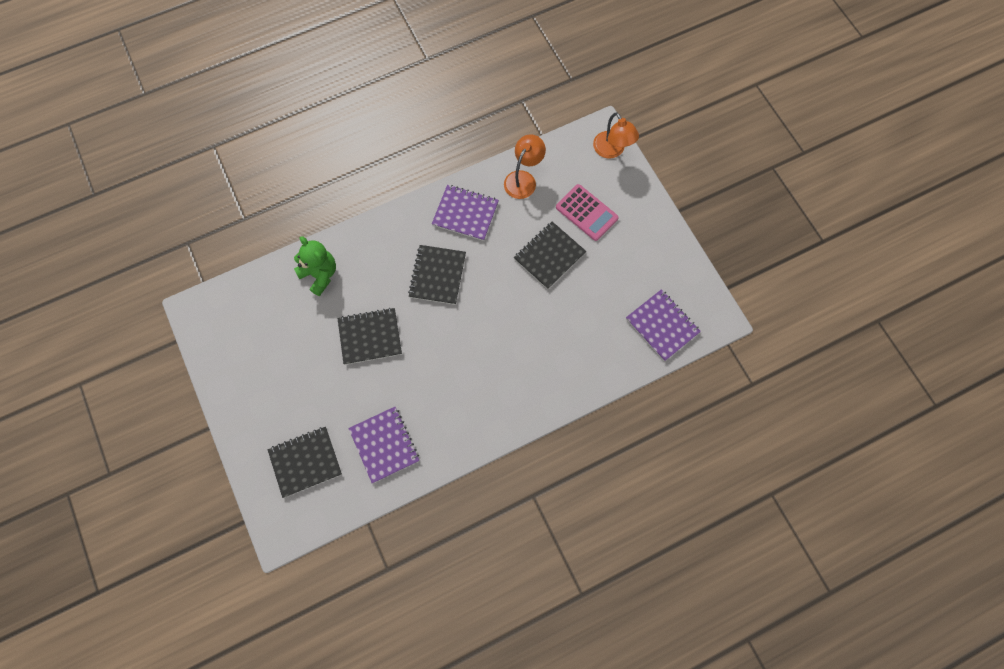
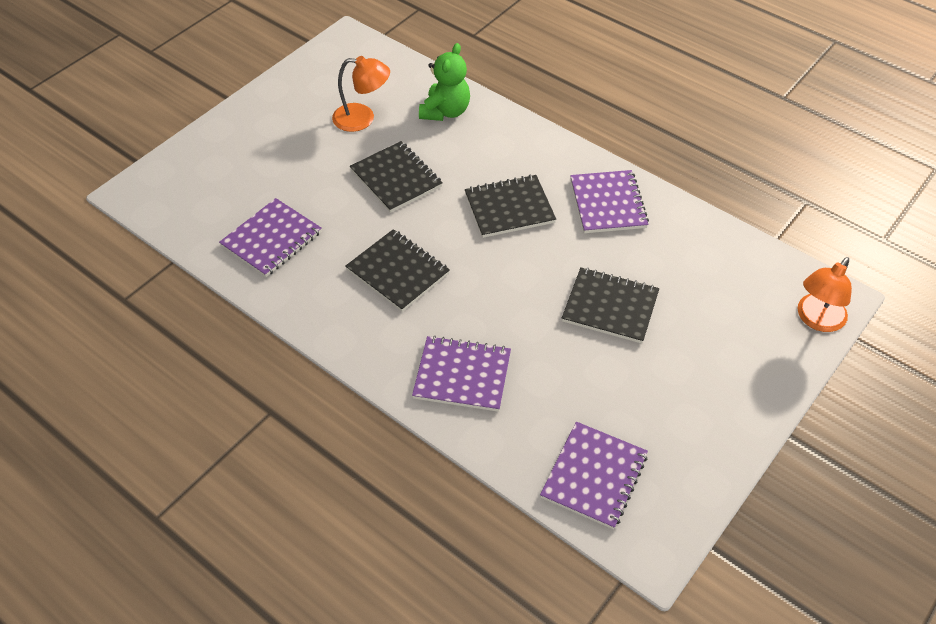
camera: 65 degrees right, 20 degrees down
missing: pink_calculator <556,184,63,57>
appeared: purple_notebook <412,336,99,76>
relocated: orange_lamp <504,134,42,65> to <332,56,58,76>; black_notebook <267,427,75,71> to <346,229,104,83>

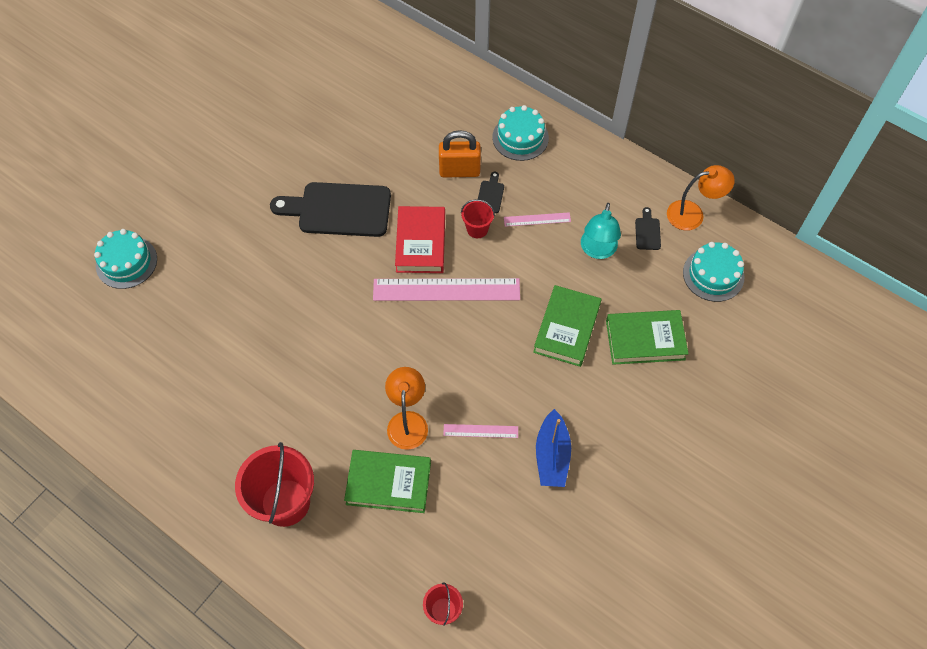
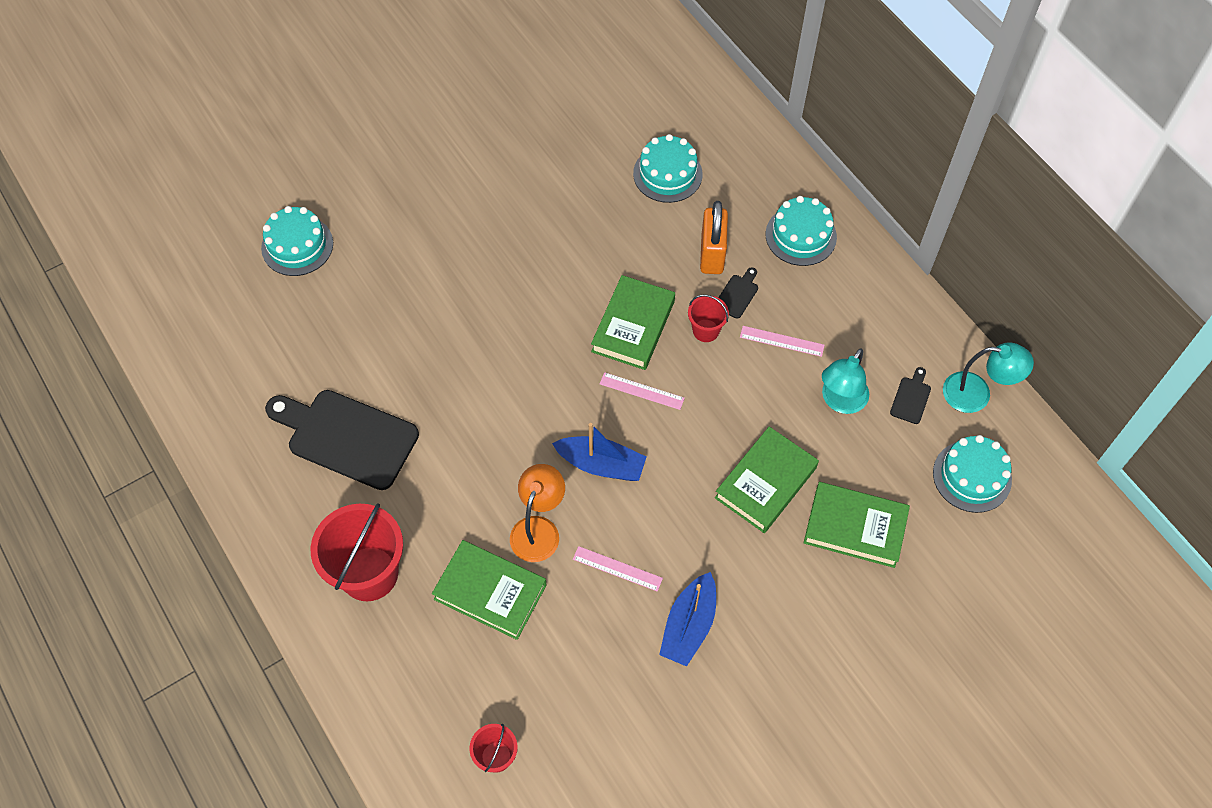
camera: 20 degrees right, 0 degrees up
appeared: turquoise_cake <633,134,70,69>; blue_boat <552,423,94,58>
relocated: black_cutting_board <270,182,121,55> to <265,390,154,100>
colour: orange_lamp <667,165,68,66> to turquoise_lamp <943,343,91,70>; red_book <395,206,50,67> to green_book <591,275,84,95>
spun: orange_padlock <439,130,42,48> = <700,201,28,73> 75 degrees clockwise
size: pink_ruler <373,278,147,23> = <600,372,85,38> x0.47

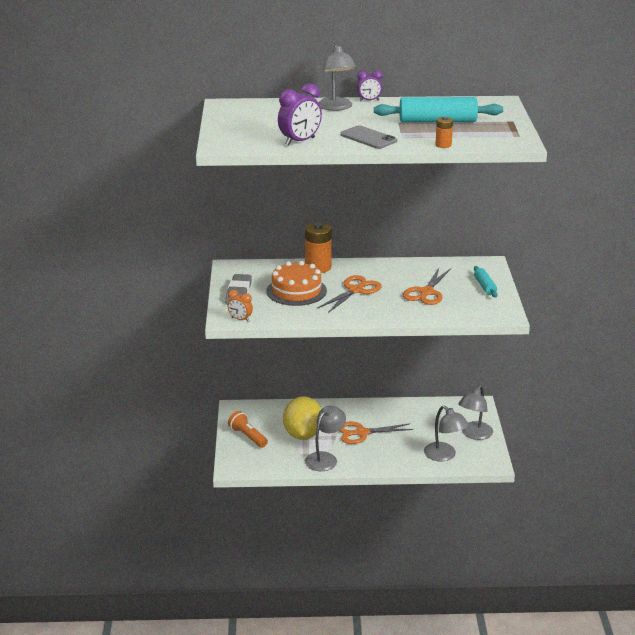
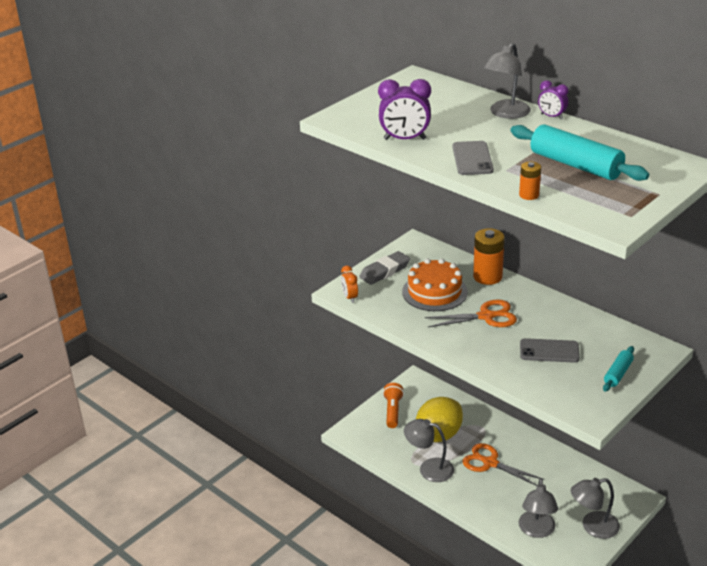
camera: 45 degrees right, 5 degrees up
exchanged: orange_scissors <403,268,48,37> to grey_phone <520,338,60,25>
spun: grey_lamp <305,406,41,65> = <404,419,50,63> 150 degrees counterclockwise

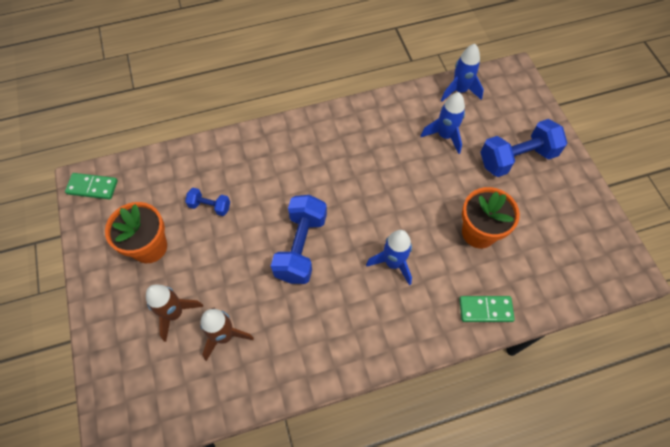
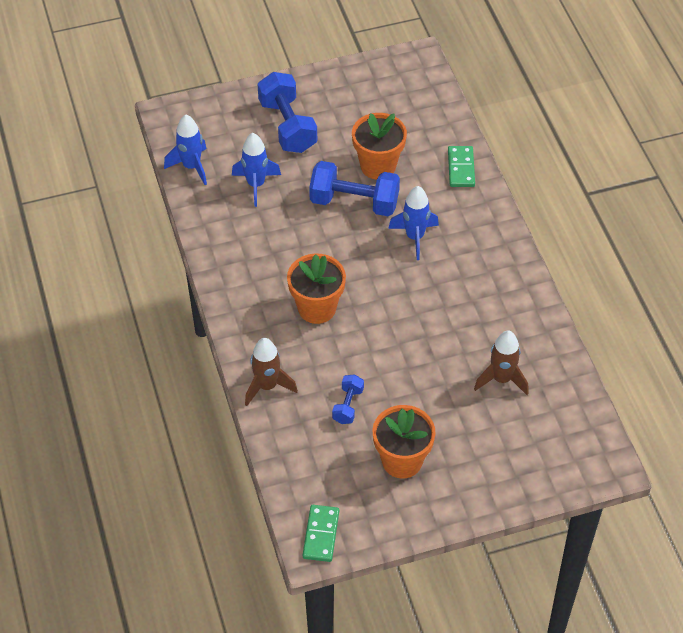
camera: 90 degrees left, 10 degrees down
appeared: orange_flower_pot <287,253,59,71>
relocated: blue_dumbbell <271,195,56,89> to <309,161,91,55>; brown_rocket <146,285,57,57> to <245,338,53,68>

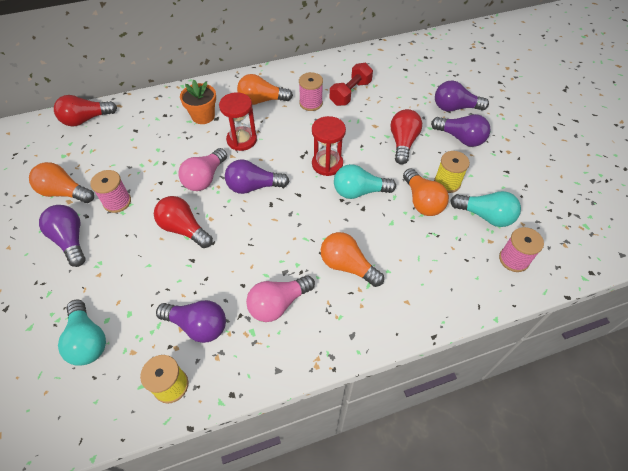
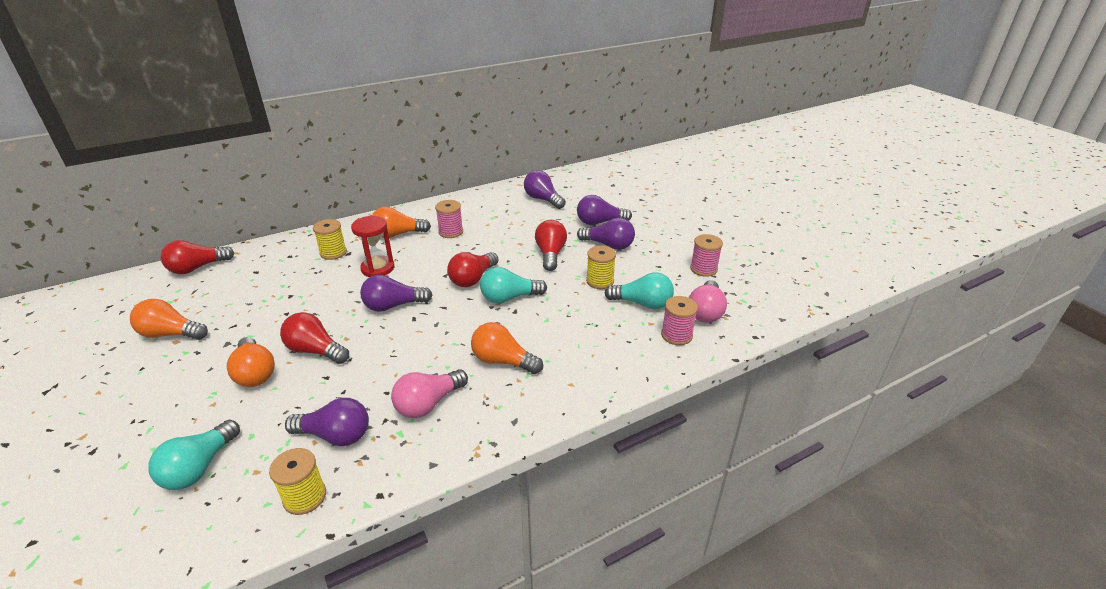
camera: 10 degrees left, 20 degrees down
missing: red_dumbbell <330,63,43,43>
relocated: pink_light_bulb <178,148,49,43> to <689,280,38,43>; orange_light_bulb <403,168,46,48> to <227,337,48,50>; pink_spool <90,170,41,43> to <690,234,33,43>; purple_light_bulb <39,205,46,62> to <524,170,42,39>
exchanged: orange_flower_pot <180,80,36,44> to yellow_spool <313,219,34,41>; red_hourglass <312,116,34,60> to red_light_bulb <447,252,51,35>
spun: turquoise_light_bulb <58,300,48,66> = <148,420,92,70> 60 degrees clockwise

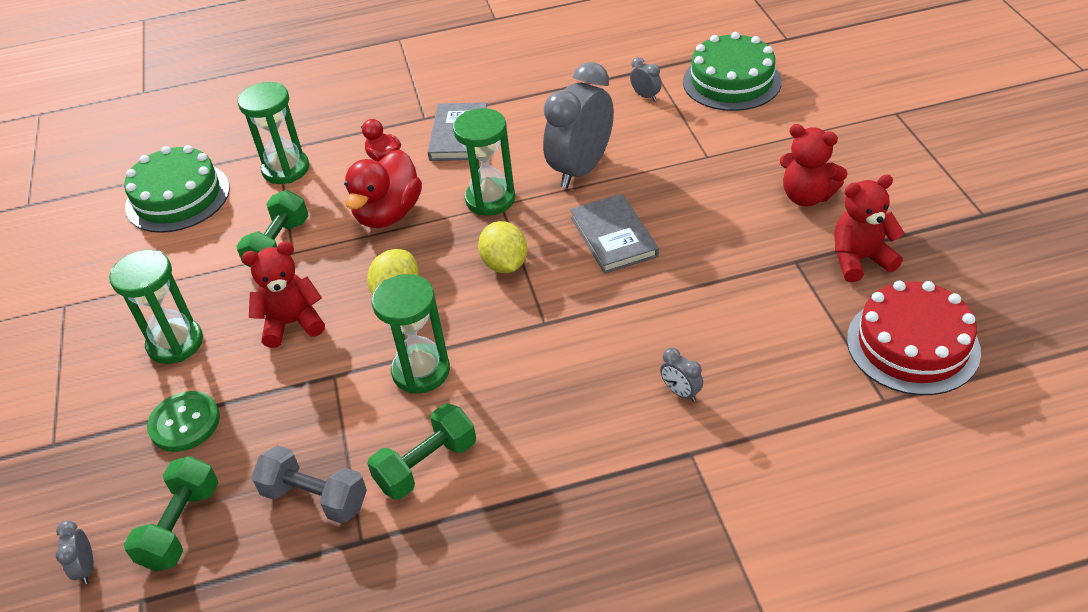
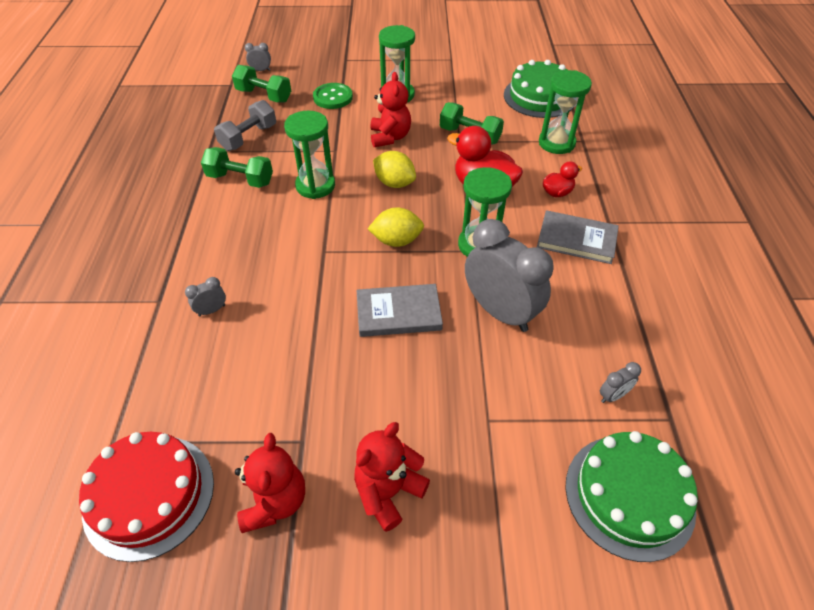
camera: 100 degrees right, 5 degrees up
spun: green_dumbbell <367,404,109,96> = <201,147,72,41> 45 degrees counterclockwise

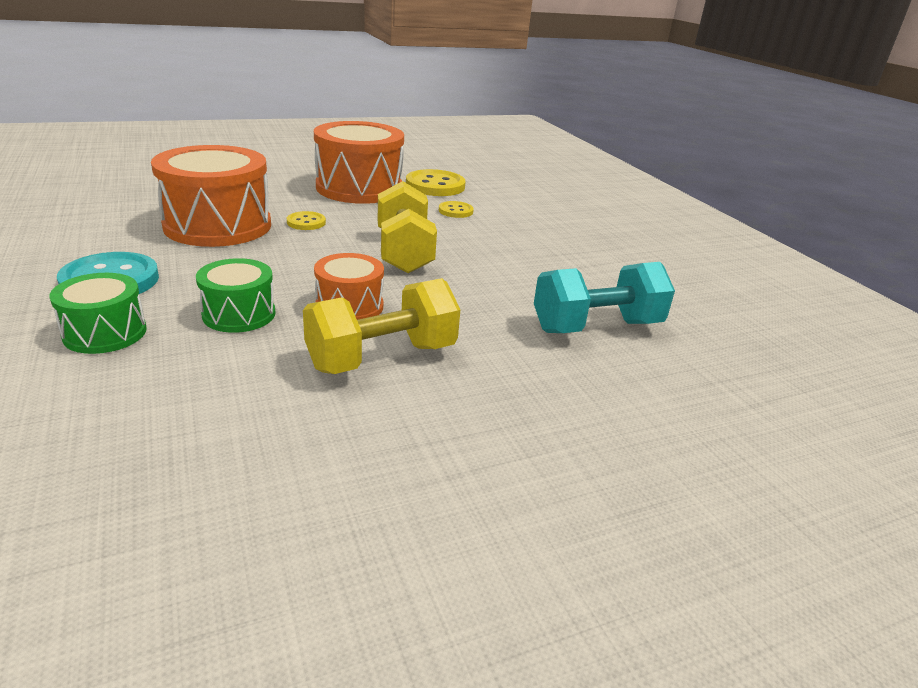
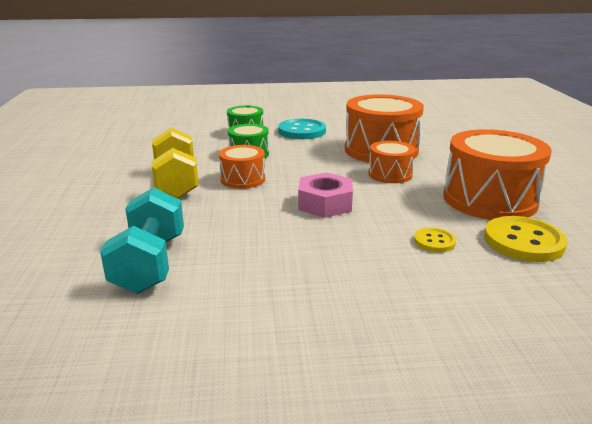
camera: 110 degrees right, 5 degrees down
exchanged: yellow_dumbbell <378,181,59,92> to pink_nut <298,172,55,46>; yellow_button <287,211,39,19> to orange_drum <368,141,47,42>

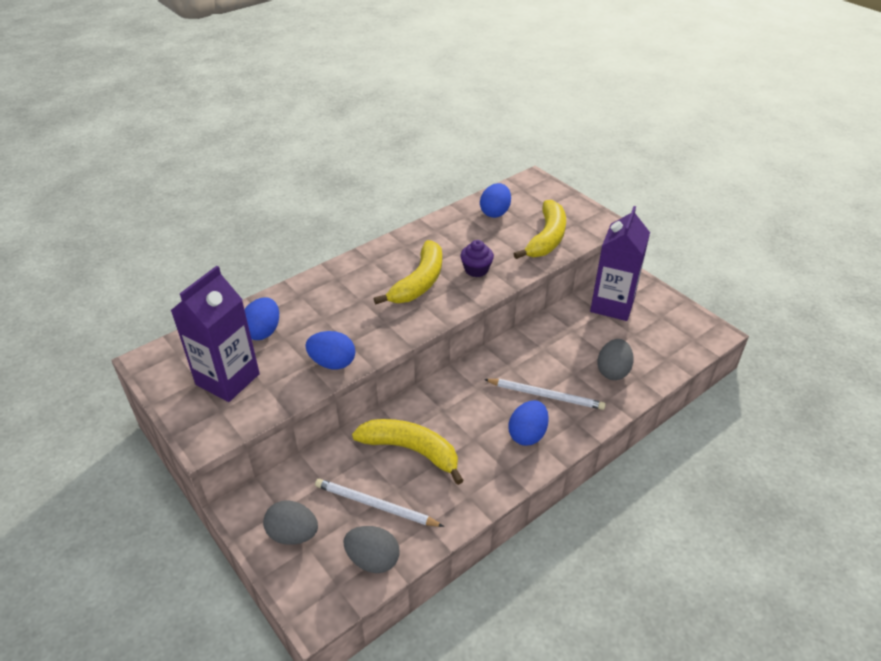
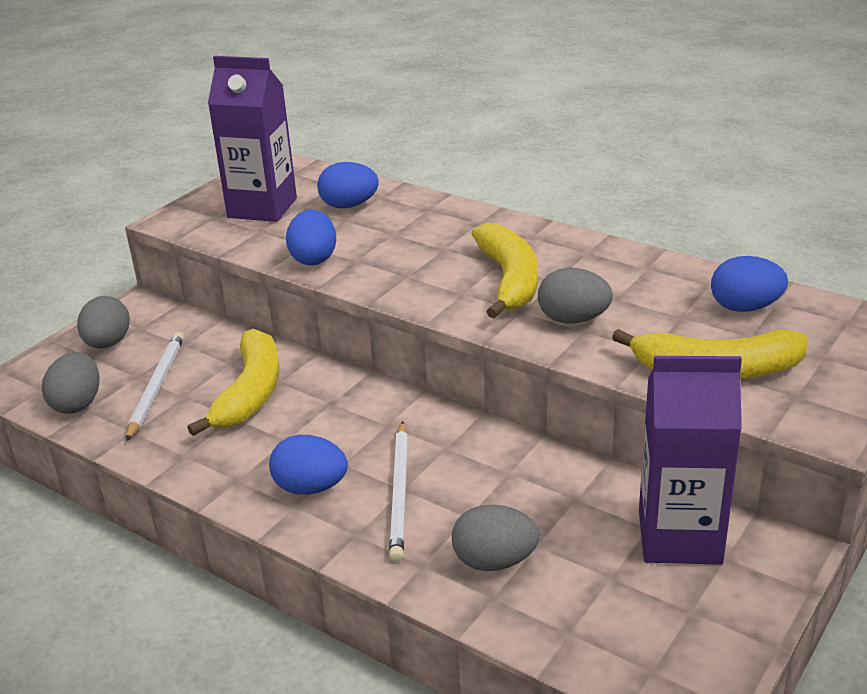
camera: 75 degrees right, 10 degrees down
exchanged: purple_cupcake <460,240,34,37> to grey_egg <538,268,75,56>
spun: yellow_banana <374,240,68,64> = <472,223,66,95> 105 degrees counterclockwise

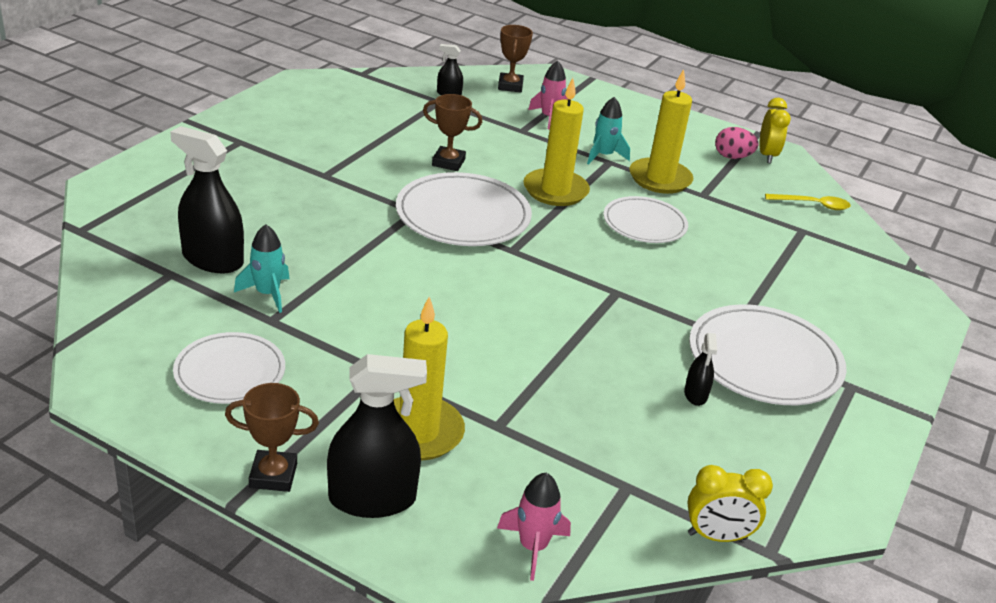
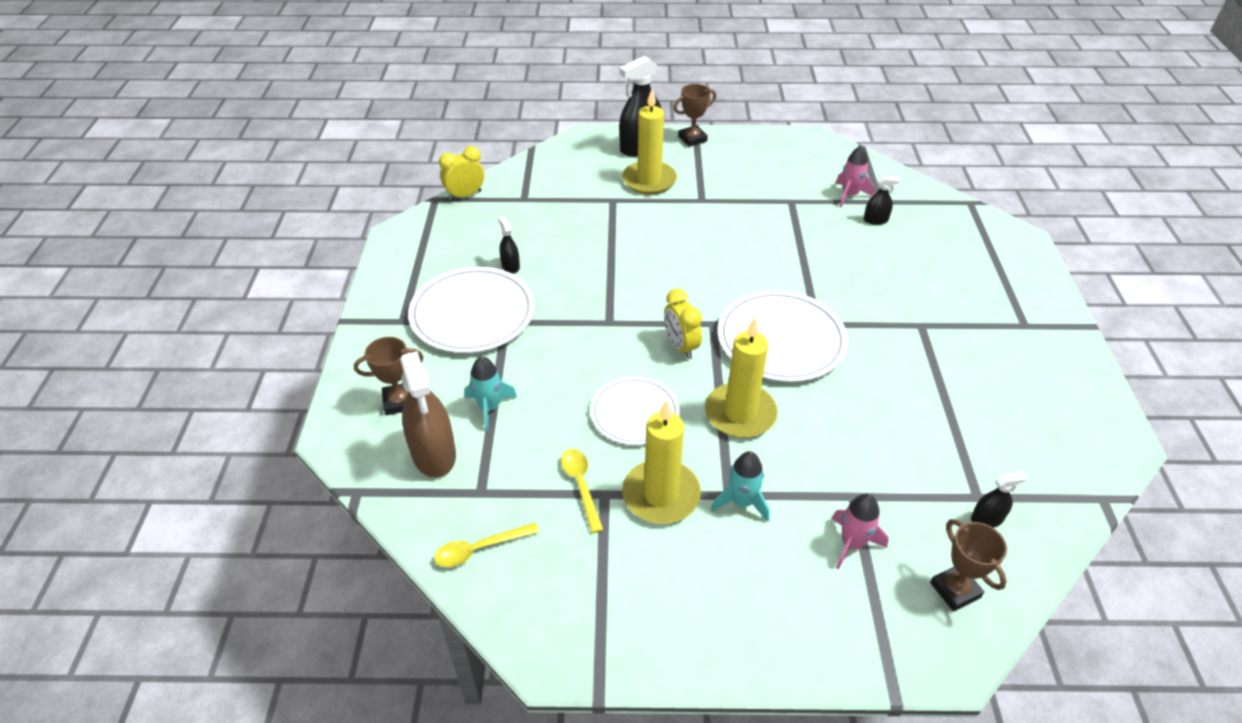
camera: 155 degrees right, 10 degrees up
missing: pink_egg <715,127,44,32>; white_plate <173,332,112,72>
appeared: brown_spray_bottle <400,351,56,127>; yellow_spoon <561,449,43,84>
relocated: brown_trophy <423,94,59,77> to <354,337,70,78>; yellow_clock <760,98,31,65> to <664,289,38,70>; turquoise_rocket <234,224,56,89> to <465,356,52,75>; pink_rocket <497,473,74,108> to <835,146,39,61>
size: black_spray_bottle <170,126,74,147> = <864,175,36,50> x0.49

